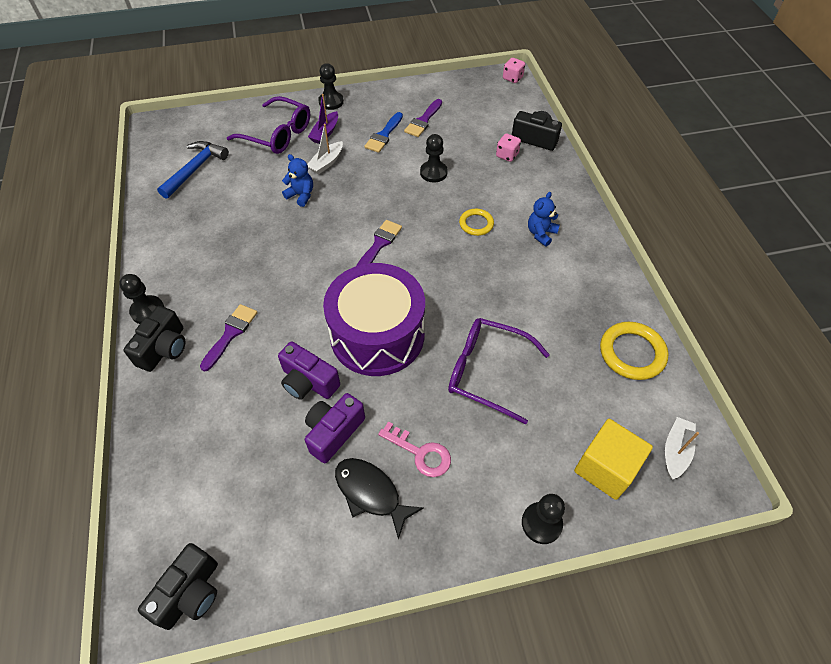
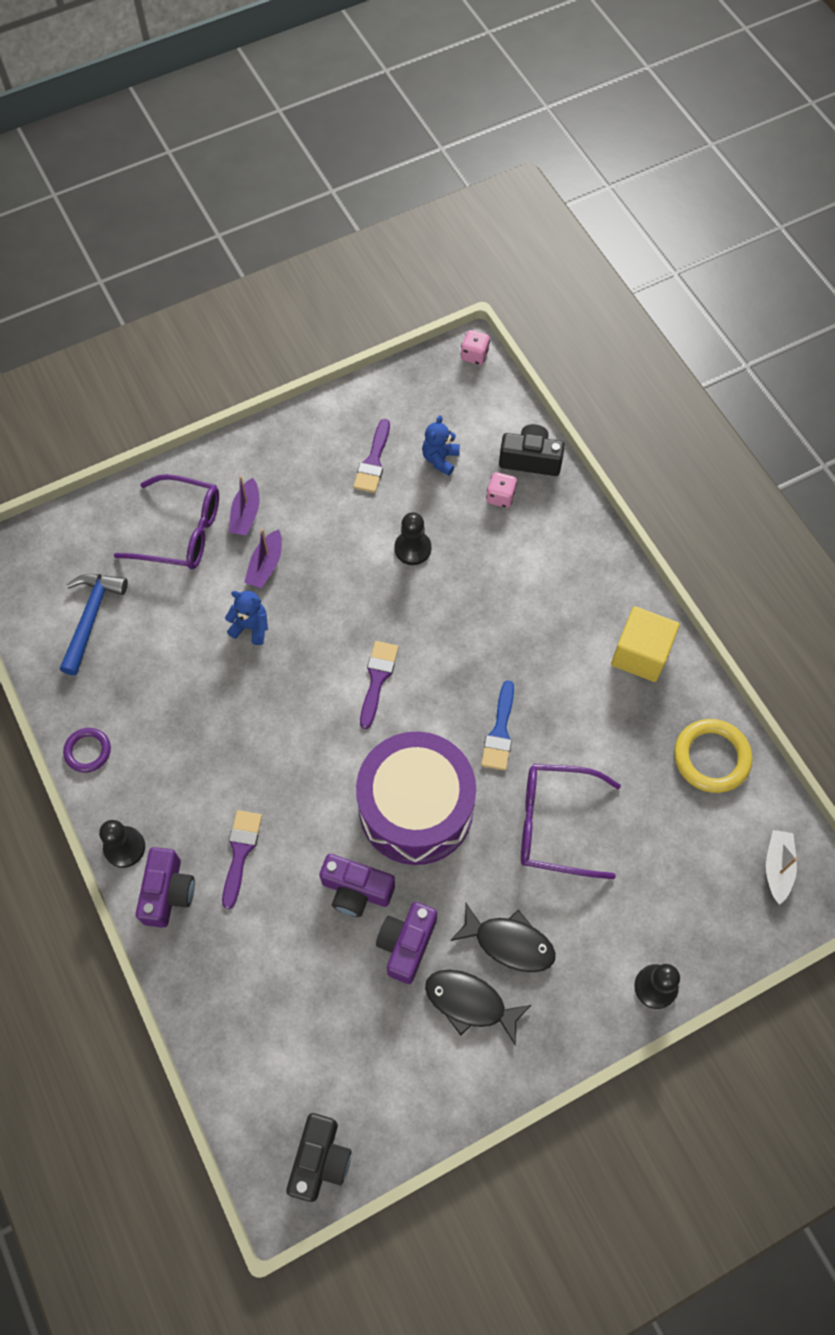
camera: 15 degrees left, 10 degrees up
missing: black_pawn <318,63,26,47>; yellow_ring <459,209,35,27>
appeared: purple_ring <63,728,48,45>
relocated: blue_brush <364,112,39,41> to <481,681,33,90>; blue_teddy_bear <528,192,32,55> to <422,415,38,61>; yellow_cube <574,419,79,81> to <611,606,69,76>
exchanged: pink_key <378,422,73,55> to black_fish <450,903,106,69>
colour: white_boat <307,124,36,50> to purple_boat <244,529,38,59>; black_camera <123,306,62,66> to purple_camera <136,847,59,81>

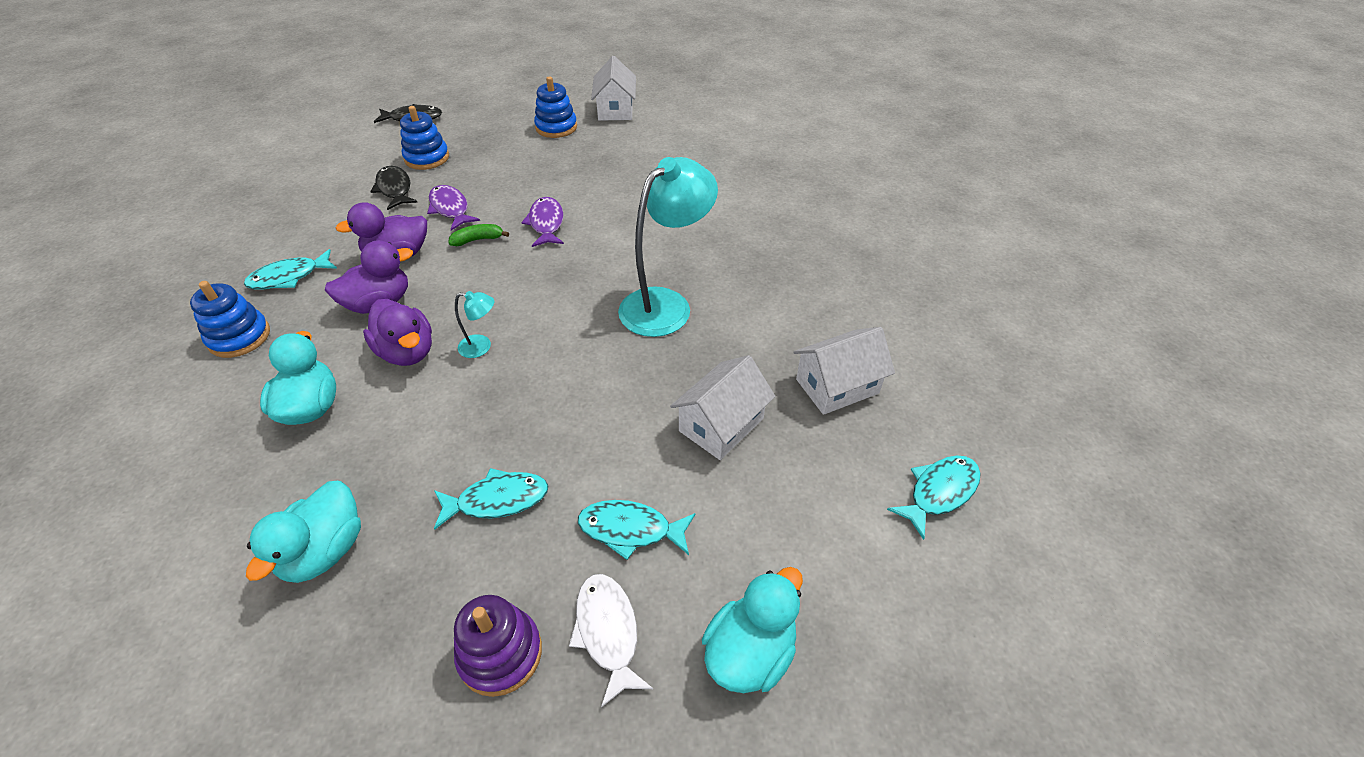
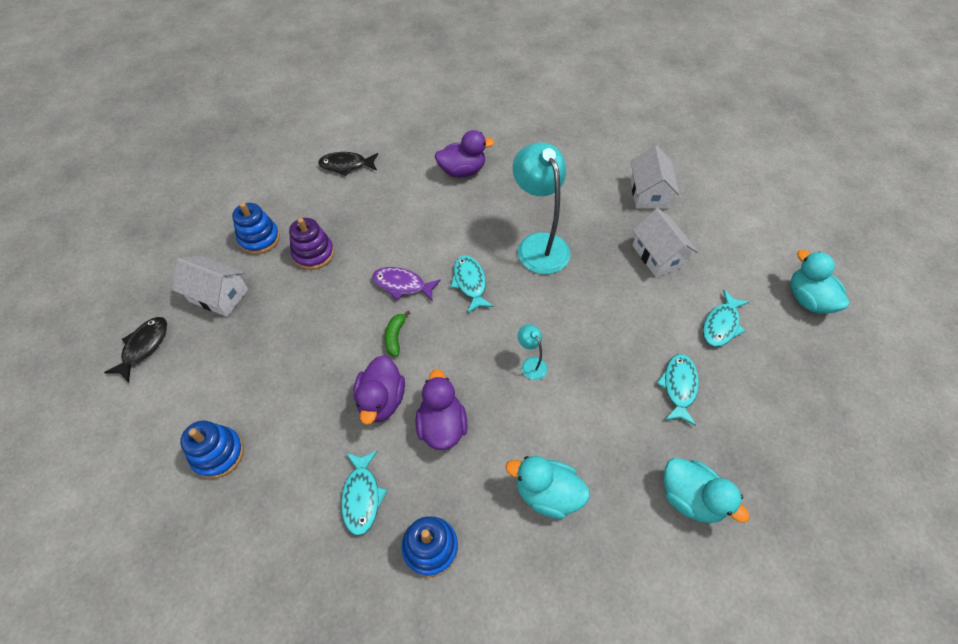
camera: 65 degrees left, 10 degrees up
missing: purple_fish <427,185,53,46>; white_fish <569,574,84,134>
relocated: white_house <591,56,45,65> to <172,256,76,61>; blue_stacking_toy <400,106,49,64> to <180,421,64,58>; black_fish <370,166,47,44> to <318,152,60,24>; purple_duck <363,299,69,67> to <435,130,60,48>; turquoise_fish <887,455,94,85> to <450,255,44,58>; purple_stacking_toy <454,595,88,102> to <289,218,45,52>
spun: turquoise_lamp <455,291,39,67> = <518,324,30,56> 60 degrees counterclockwise

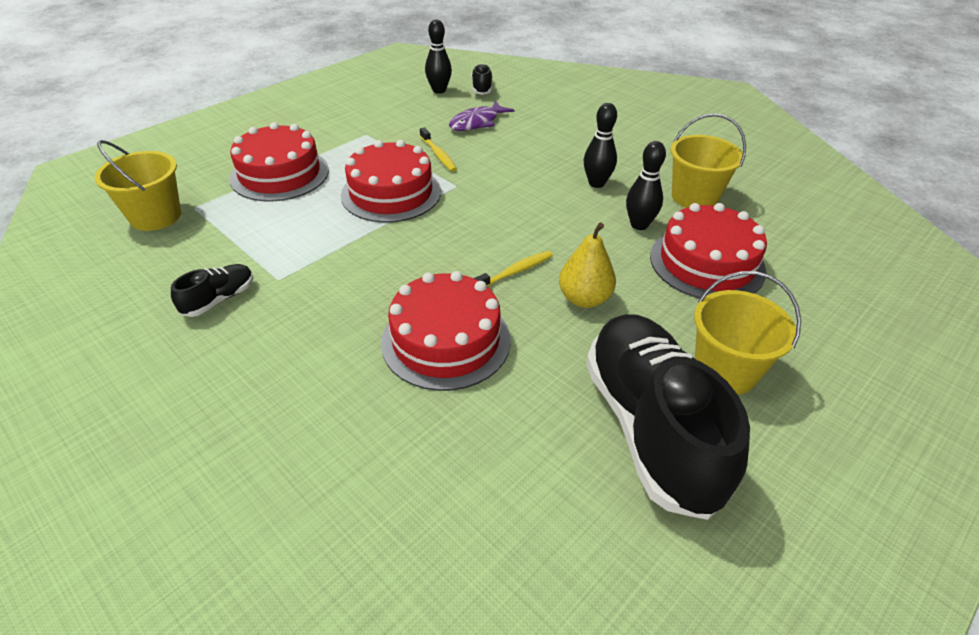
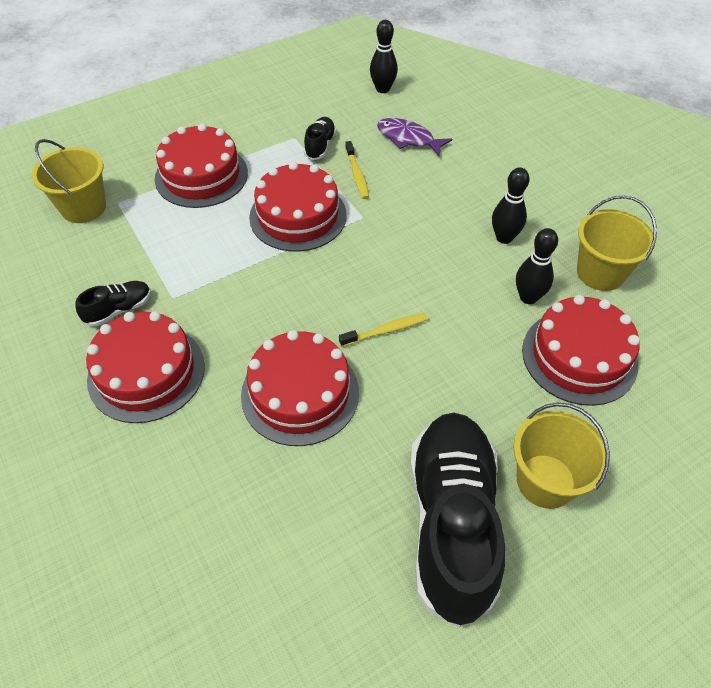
camera: 15 degrees right, 10 degrees up
missing: yellow_pear <559,222,57,86>
appeared: red_cake <86,311,119,112>
relocated: black_shoe <471,64,22,31> to <304,117,32,43>
spun: purple_fish <449,101,66,30> = <377,118,75,38> 60 degrees clockwise

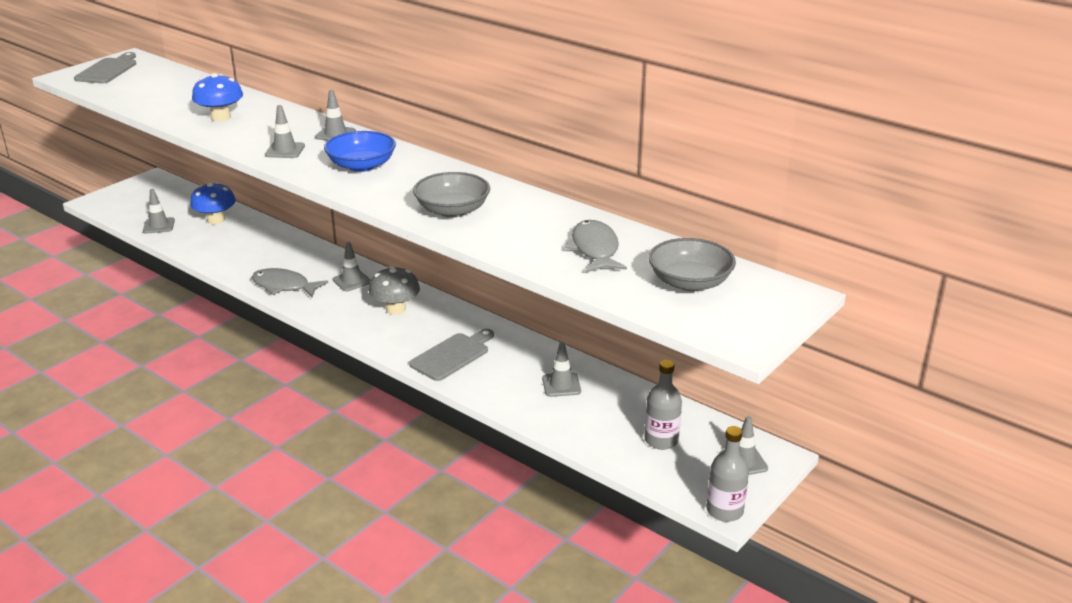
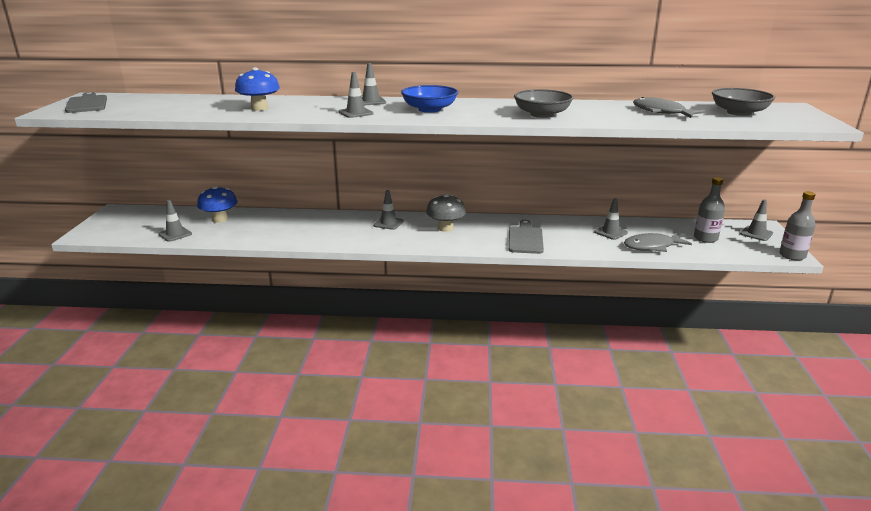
camera: 35 degrees left, 5 degrees down
relocated: grey_fish <252,268,76,29> to <624,232,68,20>

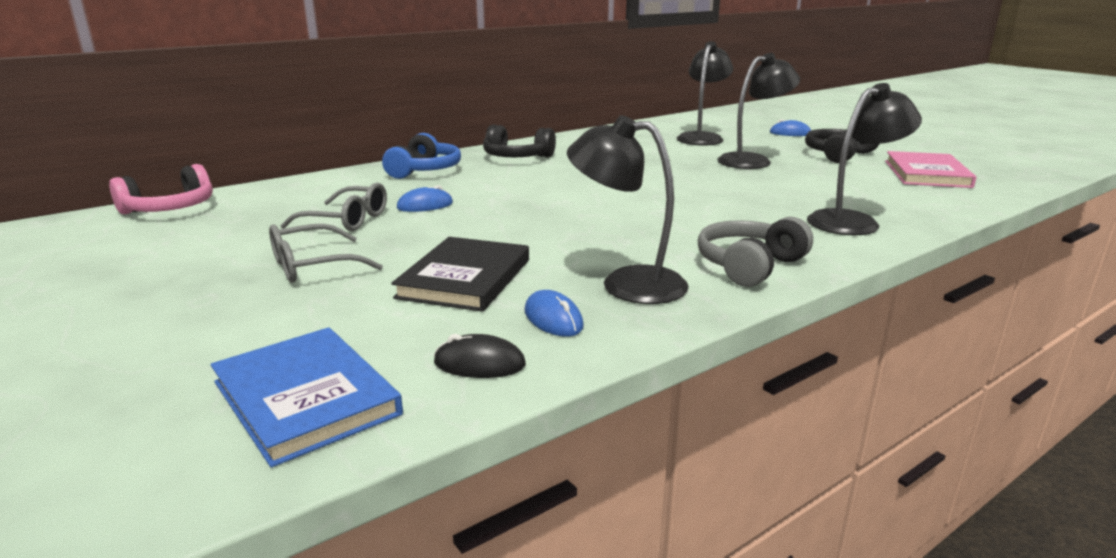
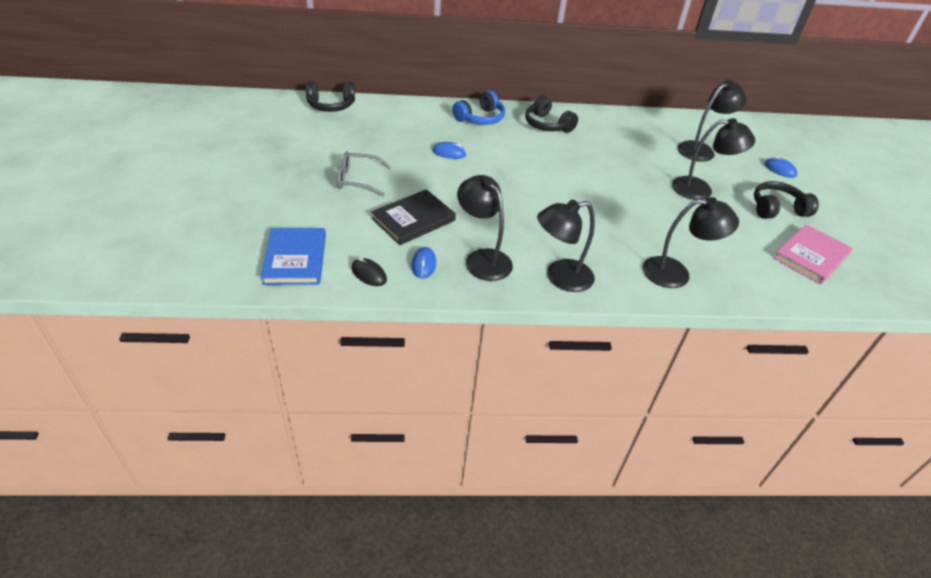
camera: 30 degrees right, 20 degrees up
missing: grey_glasses <280,183,107,48>
exchanged: grey_headphones <698,217,115,70> to black_lamp <537,199,58,93>
colour: pink_headphones <109,164,104,50> to black_headphones <306,82,49,30>

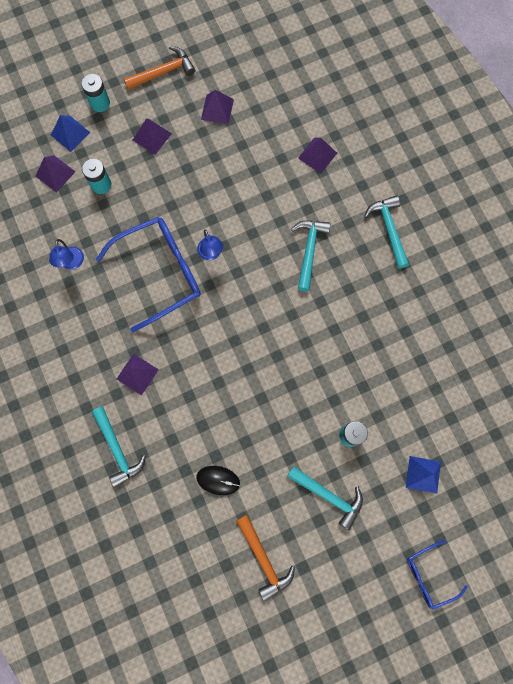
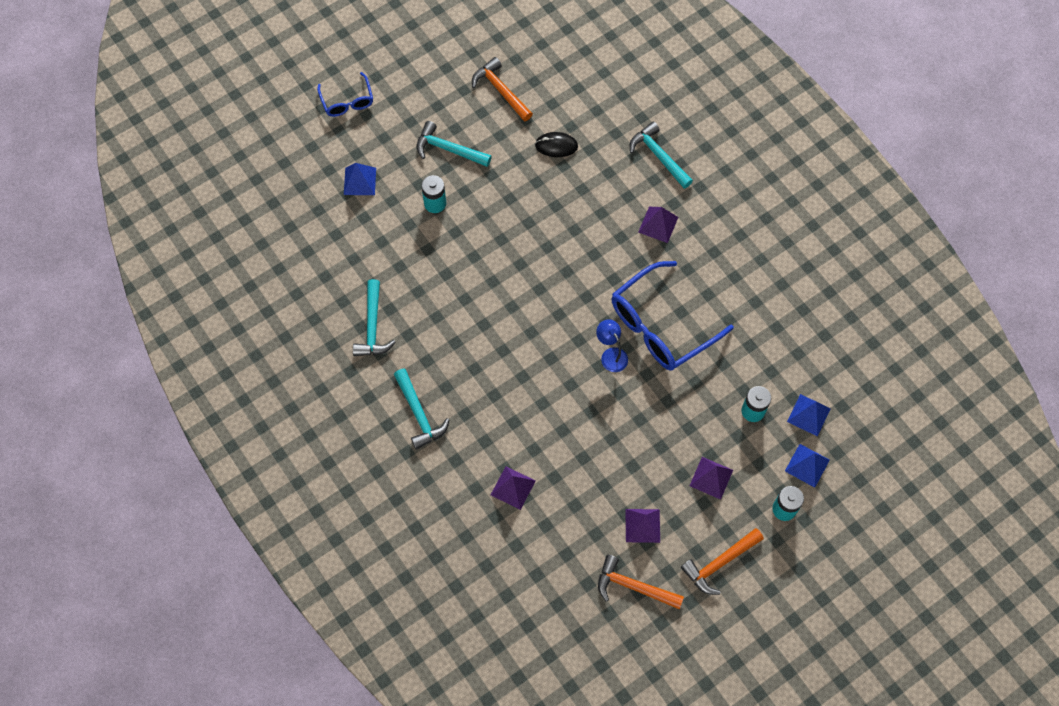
camera: 170 degrees right, 10 degrees down
missing: blue_lamp <49,239,35,31>
appeared: orange_hammer <598,555,86,54>
relocated: turquoise_hammer <291,221,39,71> to <353,279,43,77>
colour: purple_pyramid <35,156,41,37> to blue_pyramid <787,394,43,43>
spun: blue_glasses <407,540,61,69> = <317,72,56,45> 105 degrees clockwise

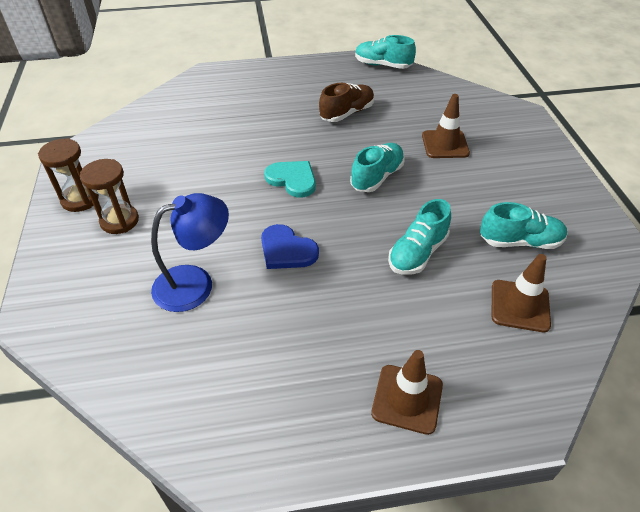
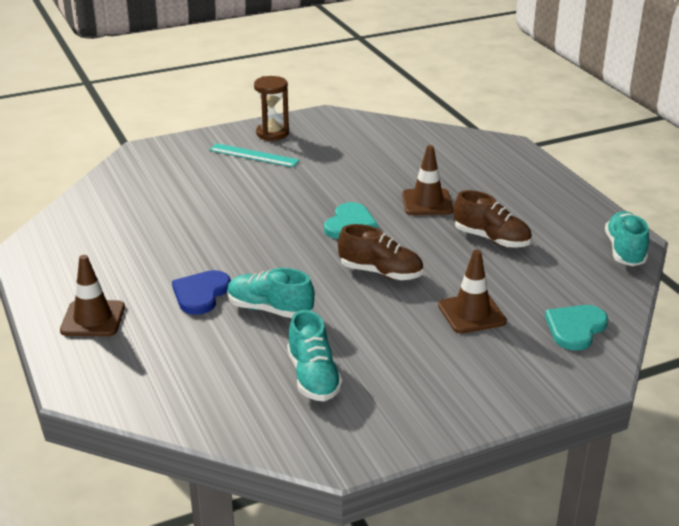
camera: 75 degrees right, 15 degrees down
missing: blue_lamp <151,193,78,119>
appeared: turquoise_heart <545,305,63,46>
relocated: blue_heart <261,224,58,45> to <172,270,59,45>; brown_traffic_cone <492,254,59,78> to <402,145,51,70>
exchanged: brown_hourglass <80,159,59,75> to turquoise_ruler <209,143,91,24>
colour: turquoise_shoe <350,143,55,49> to brown_shoe <338,224,85,56>

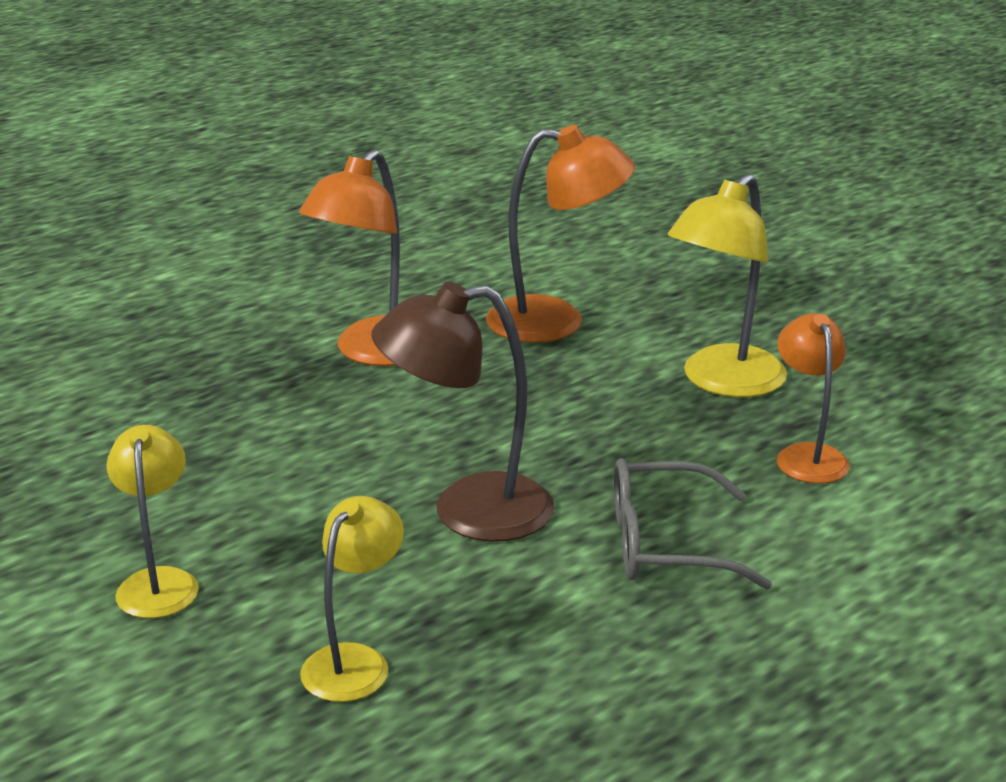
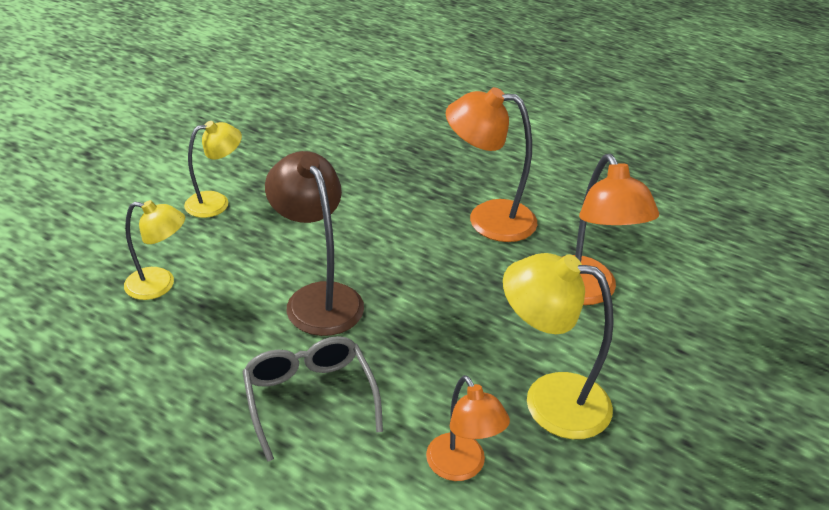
camera: 70 degrees right, 10 degrees up
spun: orange_lamp <777,314,73,170> = <426,375,84,106> 90 degrees clockwise

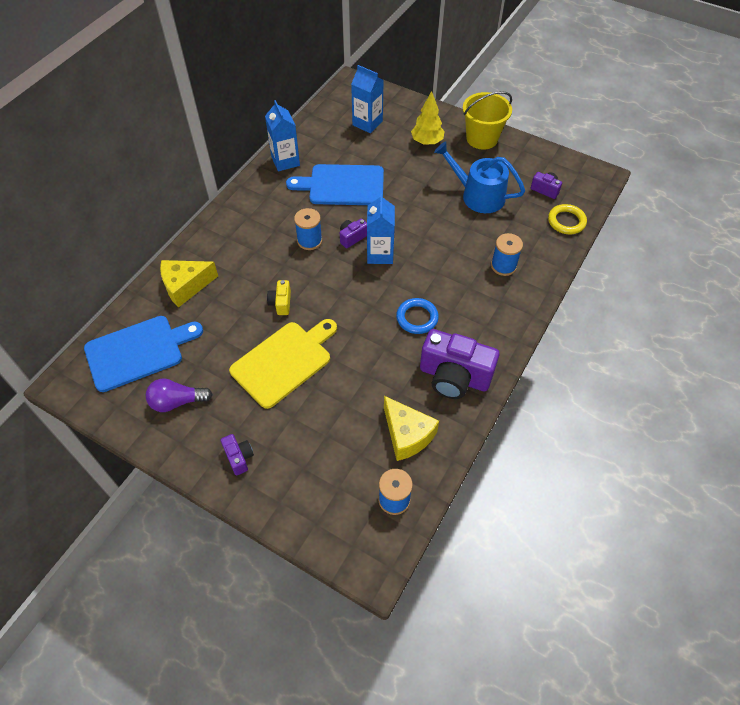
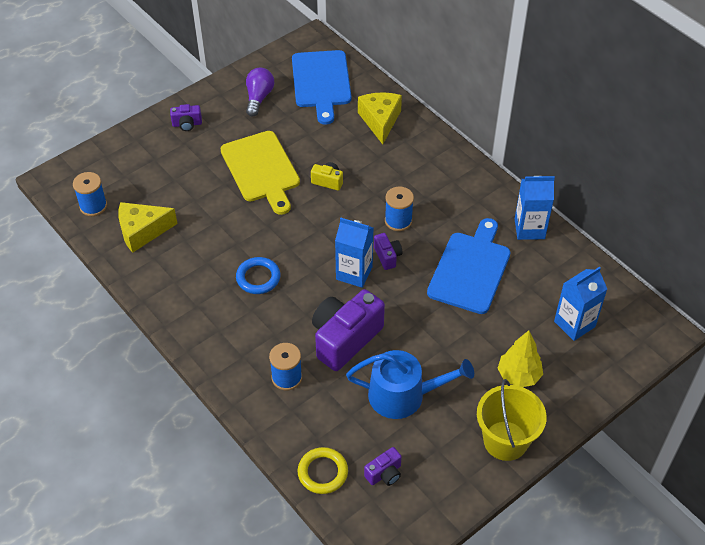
camera: 110 degrees right, 5 degrees down
relocated: purple_camera <420,329,79,70> to <312,289,73,82>
spun: blue_watering_can <434,141,91,72> = <346,350,128,69> 45 degrees clockwise

